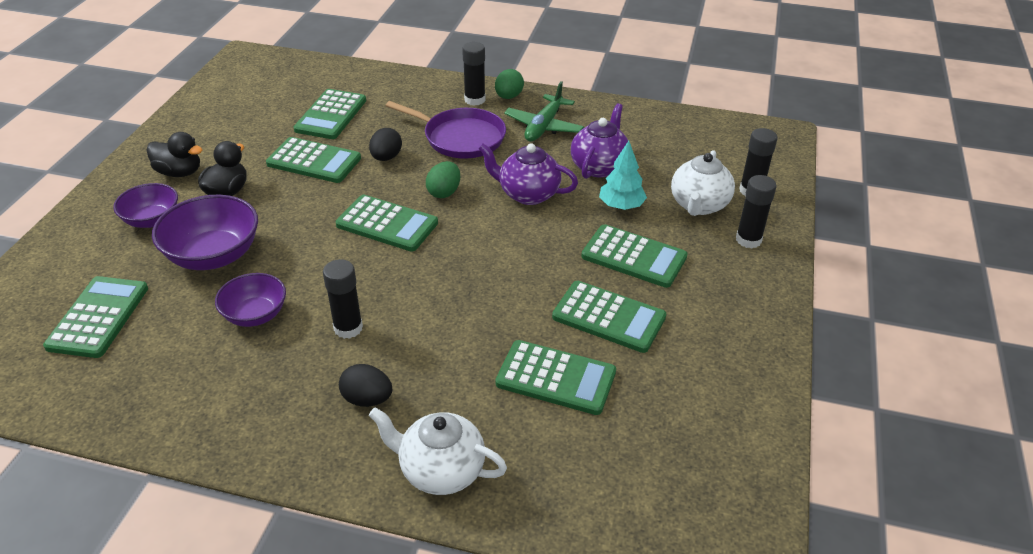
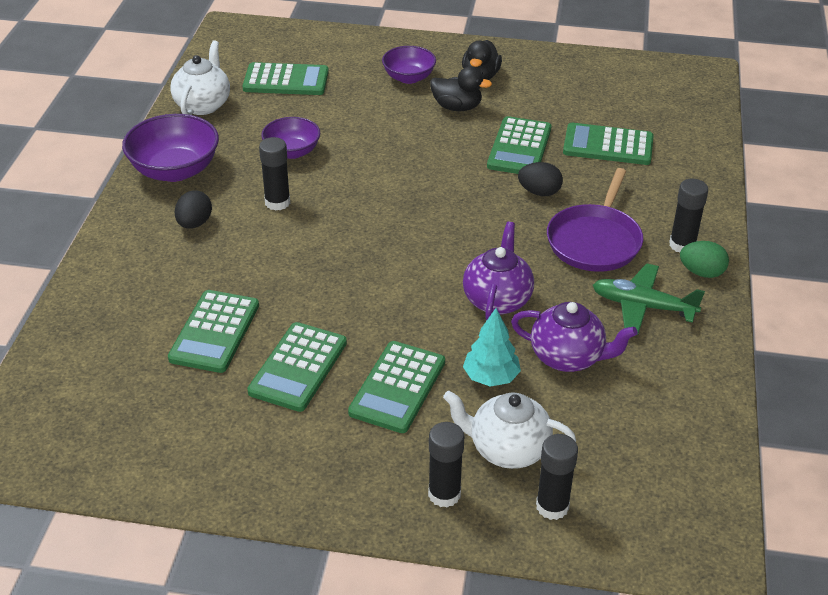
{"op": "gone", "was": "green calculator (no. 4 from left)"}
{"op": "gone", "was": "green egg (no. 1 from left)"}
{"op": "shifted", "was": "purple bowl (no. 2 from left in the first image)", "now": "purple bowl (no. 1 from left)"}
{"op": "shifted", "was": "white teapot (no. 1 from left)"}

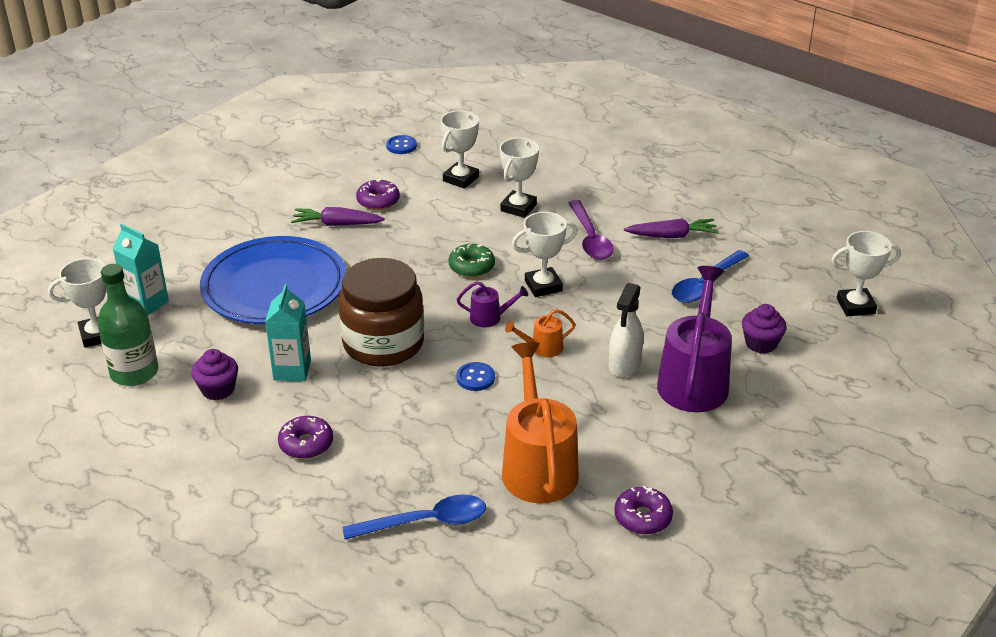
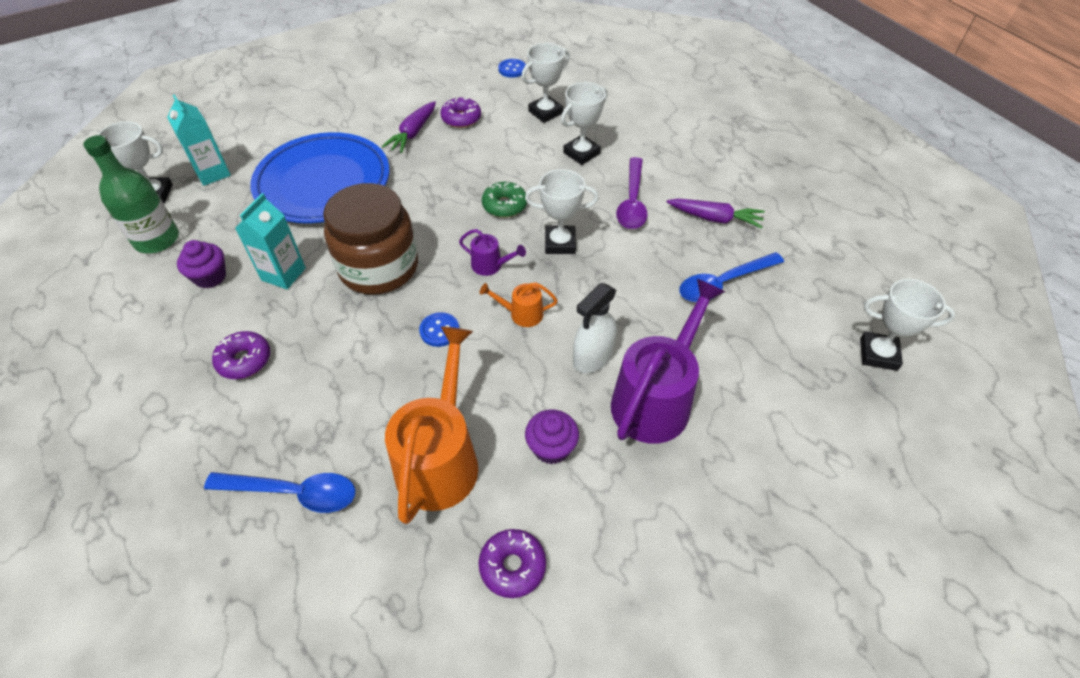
{"op": "shifted", "was": "purple cupcake (no. 2 from left)"}
{"op": "rotated", "was": "purple carrot (no. 1 from left)", "clockwise": -90}

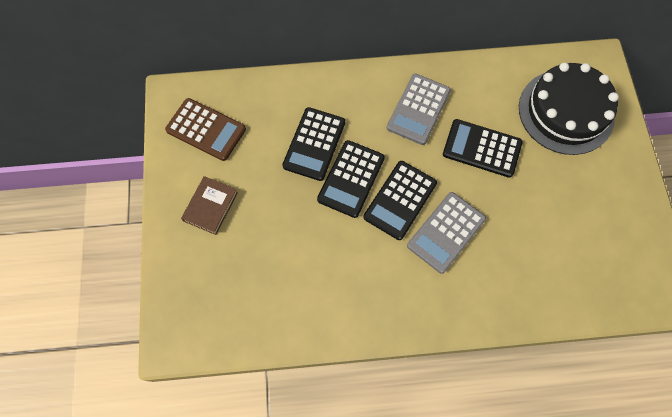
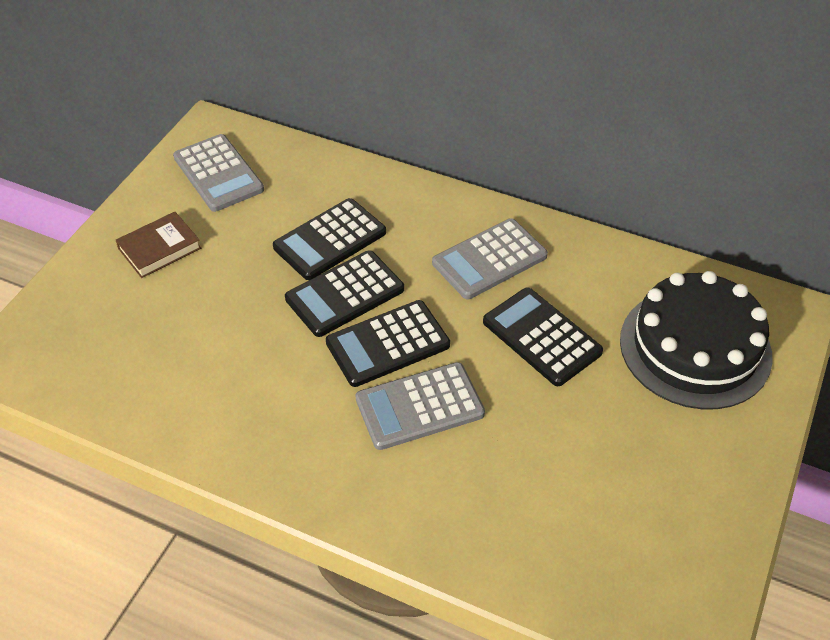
{"op": "repainted", "was": "brown calculator", "now": "grey calculator (no. 1 from left)"}

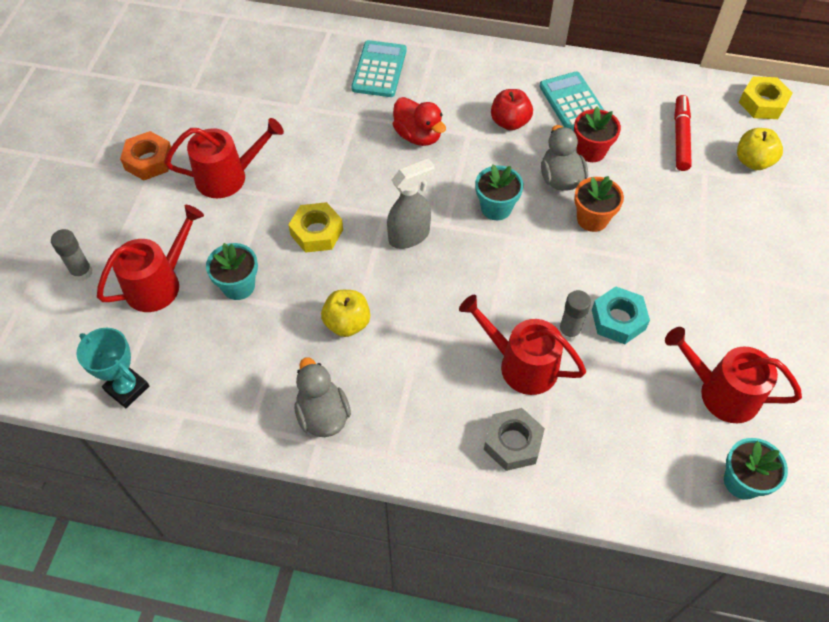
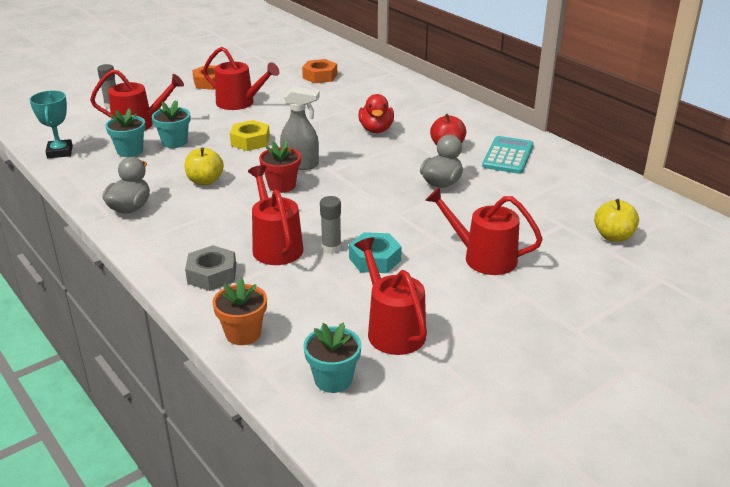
{"op": "gone", "was": "turquoise calculator (no. 1 from left)"}
{"op": "gone", "was": "red marker"}
{"op": "gone", "was": "yellow nut (no. 2 from left)"}
{"op": "new", "now": "orange nut (no. 2 from left)"}
{"op": "new", "now": "red watering can (no. 5 from left)"}
{"op": "shifted", "was": "turquoise flower pot (no. 2 from left in the first image)", "now": "turquoise flower pot (no. 1 from left)"}
{"op": "shifted", "was": "red flower pot"}
{"op": "shifted", "was": "orange flower pot"}

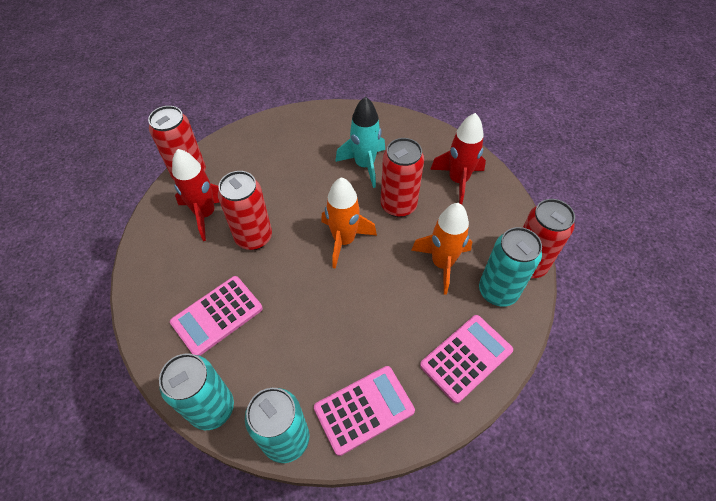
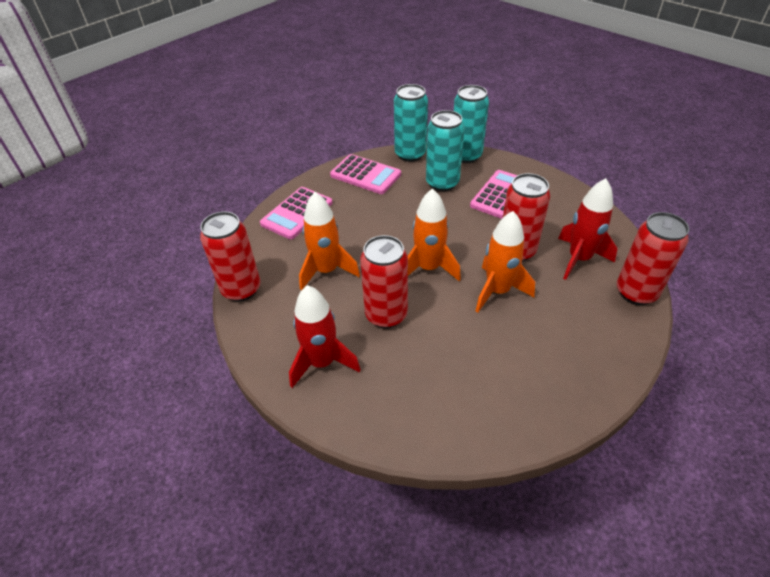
{"op": "gone", "was": "turquoise rocket"}
{"op": "new", "now": "orange rocket (no. 3 from left)"}
{"op": "shifted", "was": "turquoise can (no. 3 from left in the first image)", "now": "turquoise can (no. 2 from left)"}
{"op": "rotated", "was": "pink calculator (no. 2 from left)", "clockwise": -105}

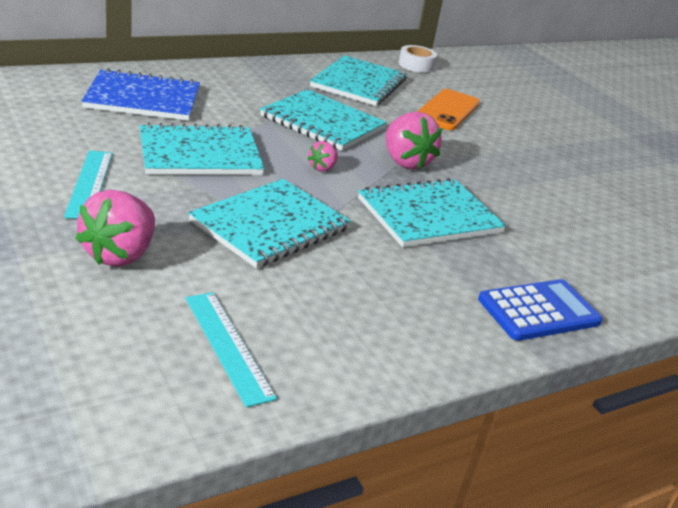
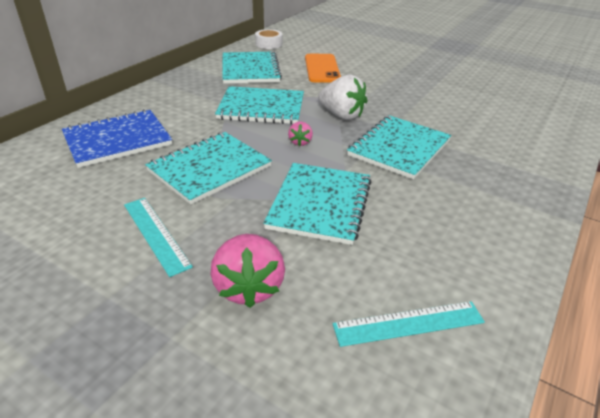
{"op": "gone", "was": "blue calculator"}
{"op": "repainted", "was": "pink strawberry (no. 3 from left)", "now": "white strawberry"}
{"op": "rotated", "was": "turquoise ruler (no. 2 from left)", "clockwise": -45}

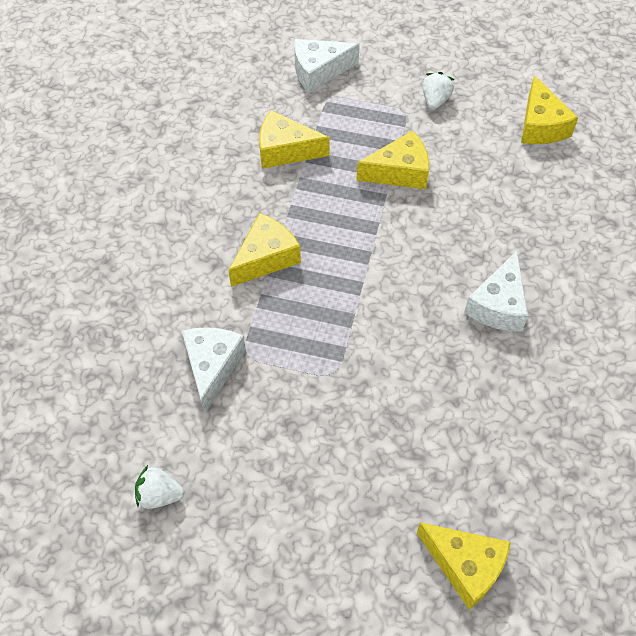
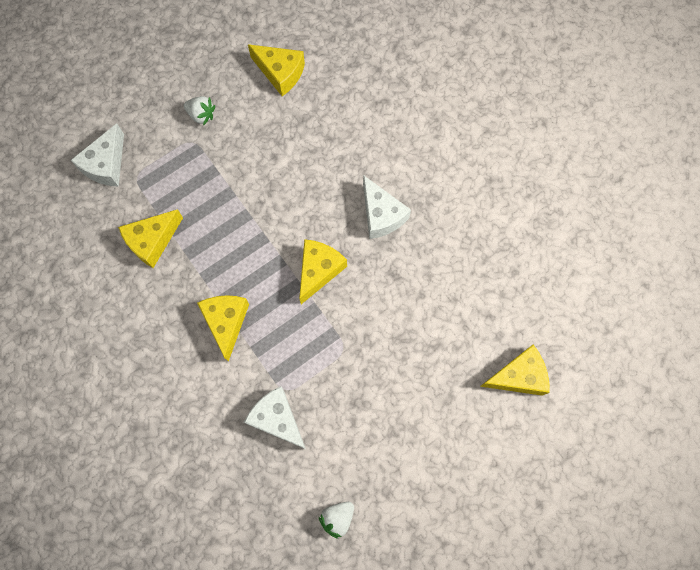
{"op": "shifted", "was": "yellow cheese (no. 3 from left in the first image)", "now": "yellow cheese (no. 4 from left)"}
{"op": "rotated", "was": "white strawberry (no. 2 from left in the first image)", "clockwise": 150}

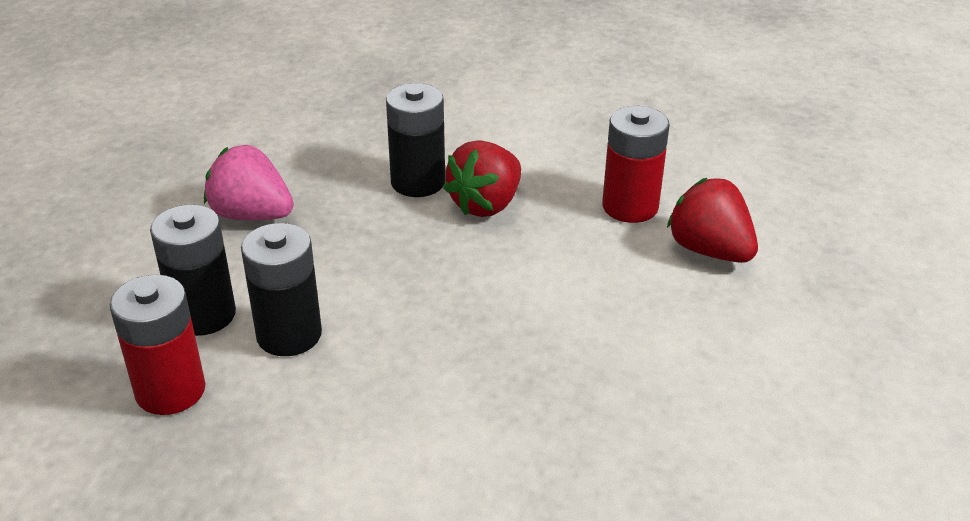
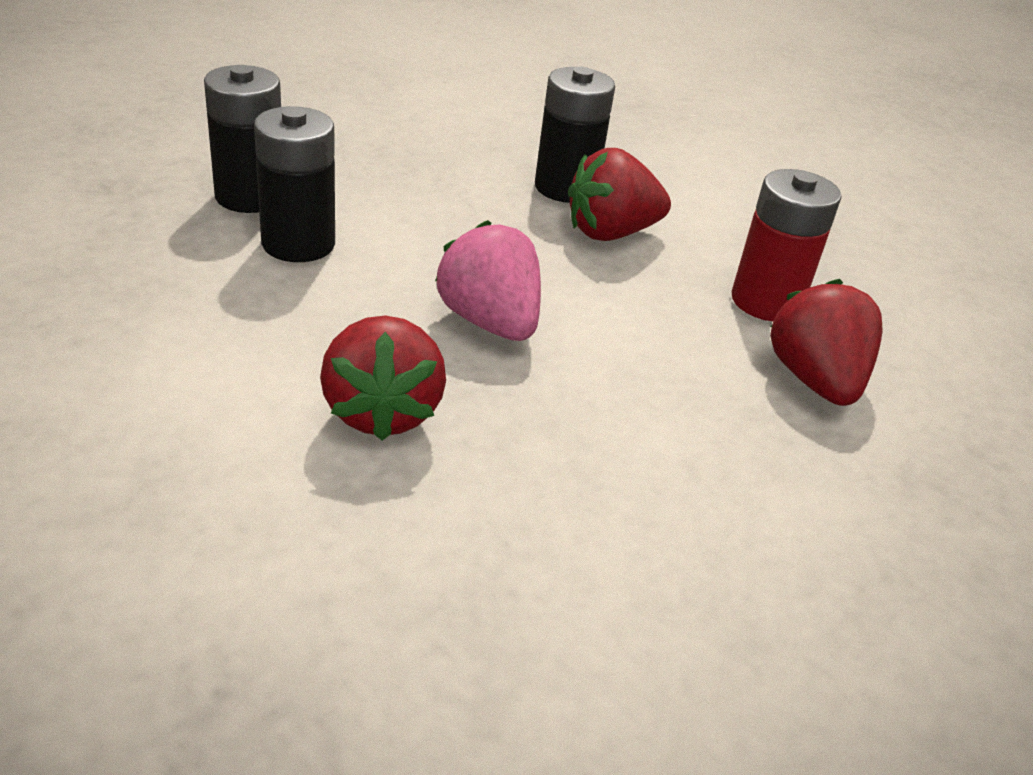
{"op": "gone", "was": "red battery (no. 1 from left)"}
{"op": "new", "now": "red strawberry (no. 1 from left)"}
{"op": "shifted", "was": "pink strawberry"}

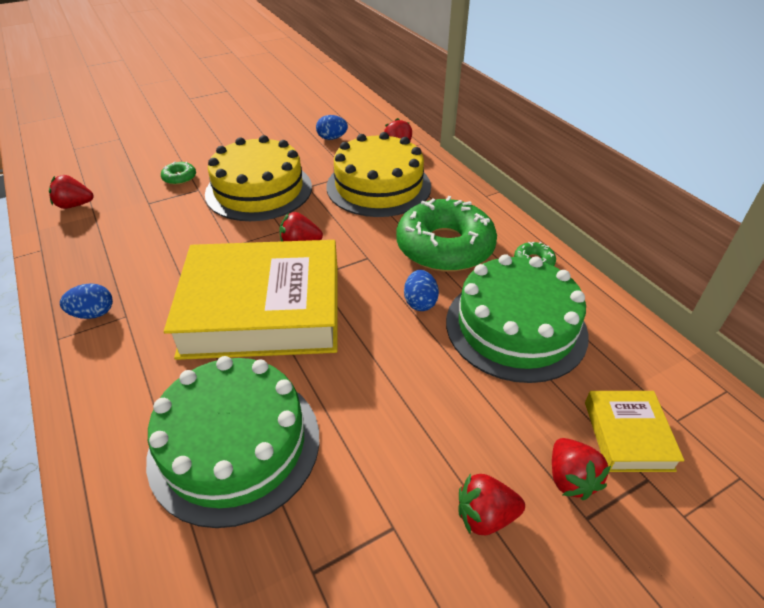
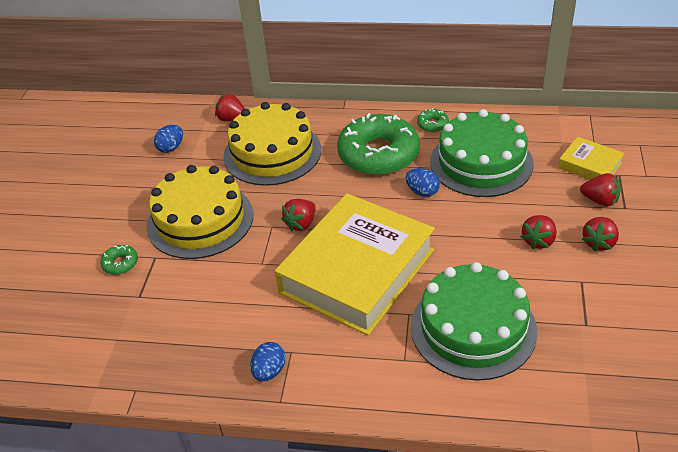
{"op": "shifted", "was": "red strawberry (no. 1 from left in the first image)", "now": "red strawberry (no. 3 from left)"}

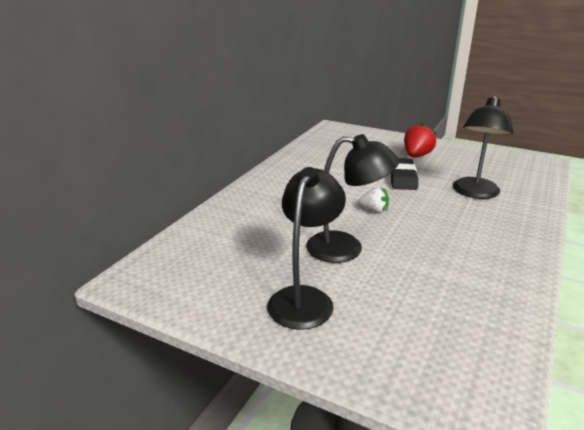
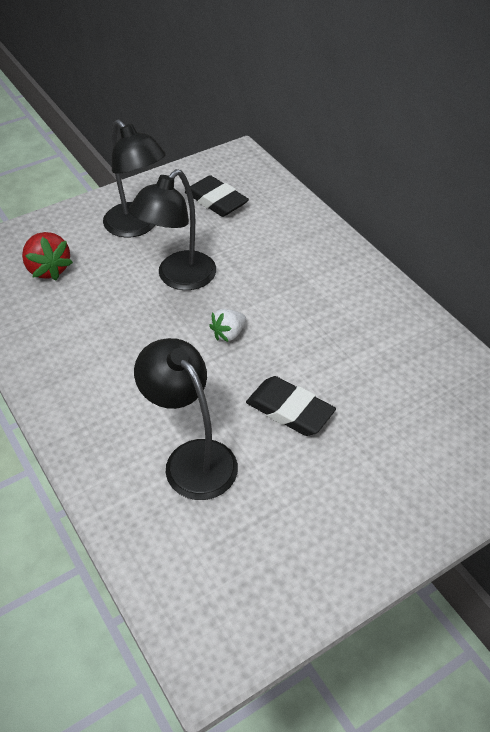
{"op": "new", "now": "black eraser (no. 1 from left)"}
{"op": "shifted", "was": "red strawberry"}

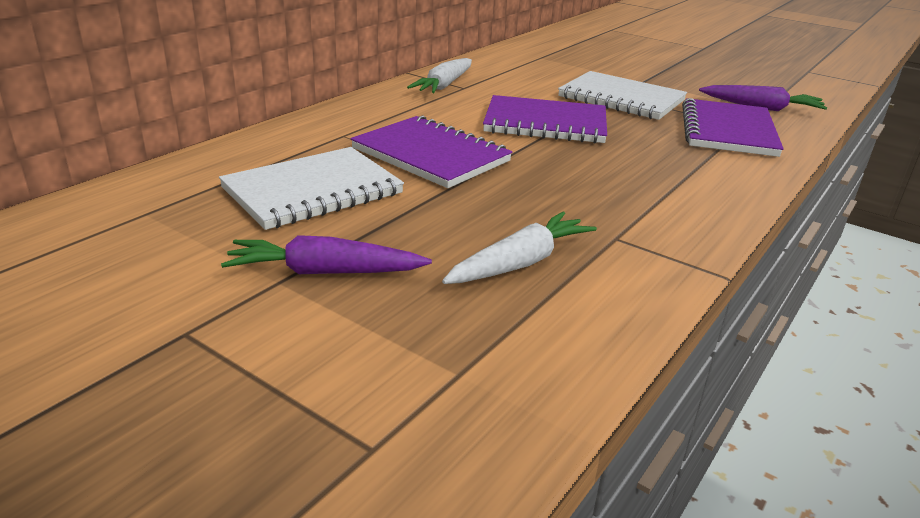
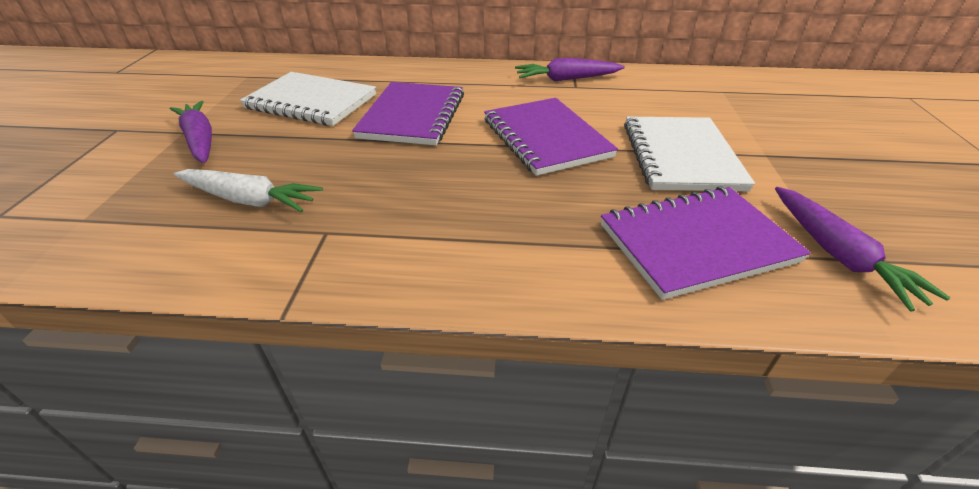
{"op": "repainted", "was": "white carrot (no. 1 from left)", "now": "purple carrot (no. 2 from left)"}

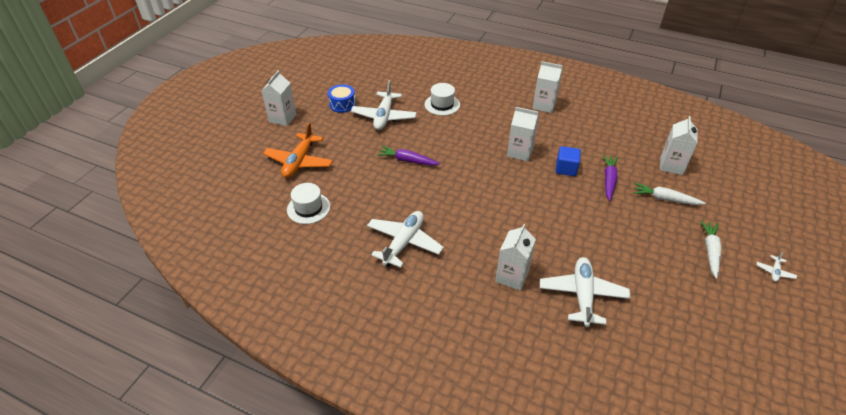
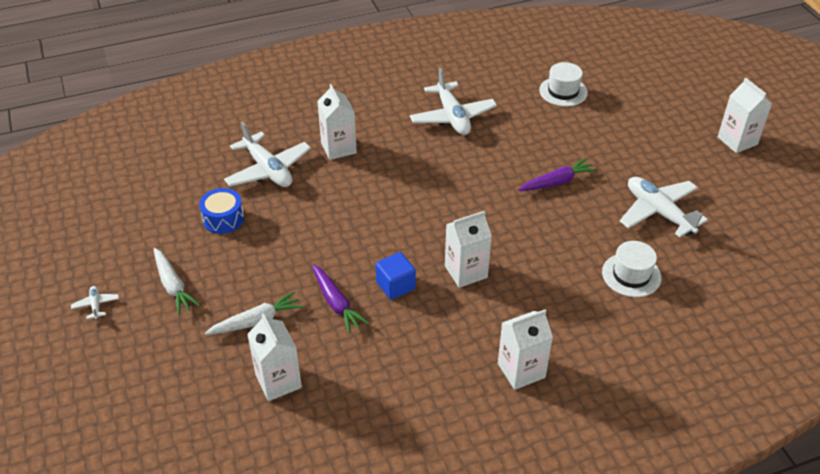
{"op": "gone", "was": "orange plane"}
{"op": "shifted", "was": "blue drum"}

